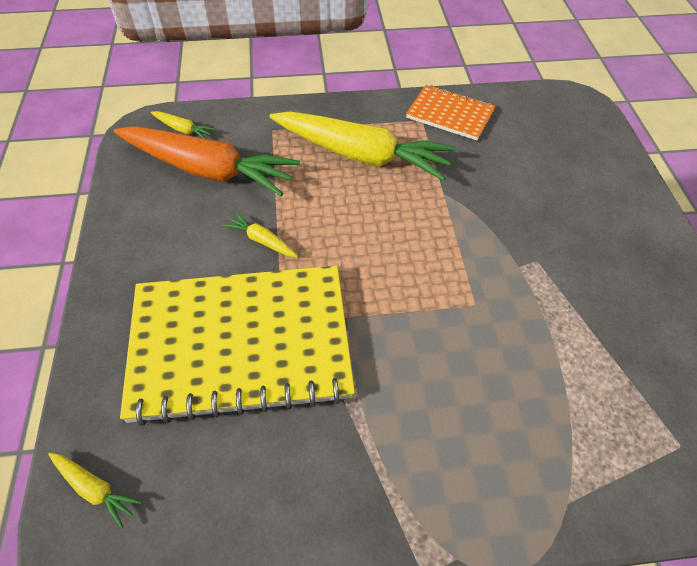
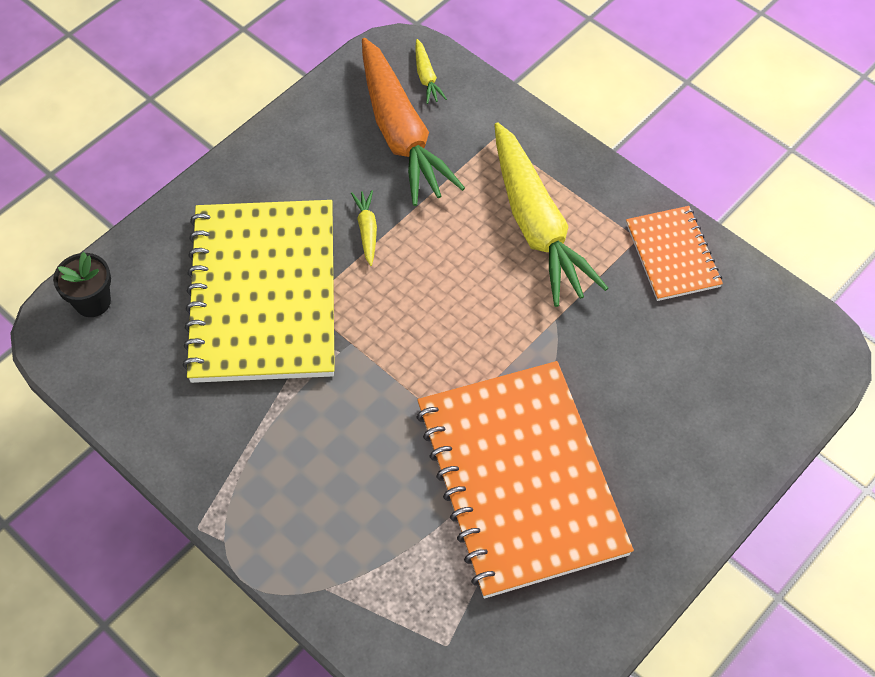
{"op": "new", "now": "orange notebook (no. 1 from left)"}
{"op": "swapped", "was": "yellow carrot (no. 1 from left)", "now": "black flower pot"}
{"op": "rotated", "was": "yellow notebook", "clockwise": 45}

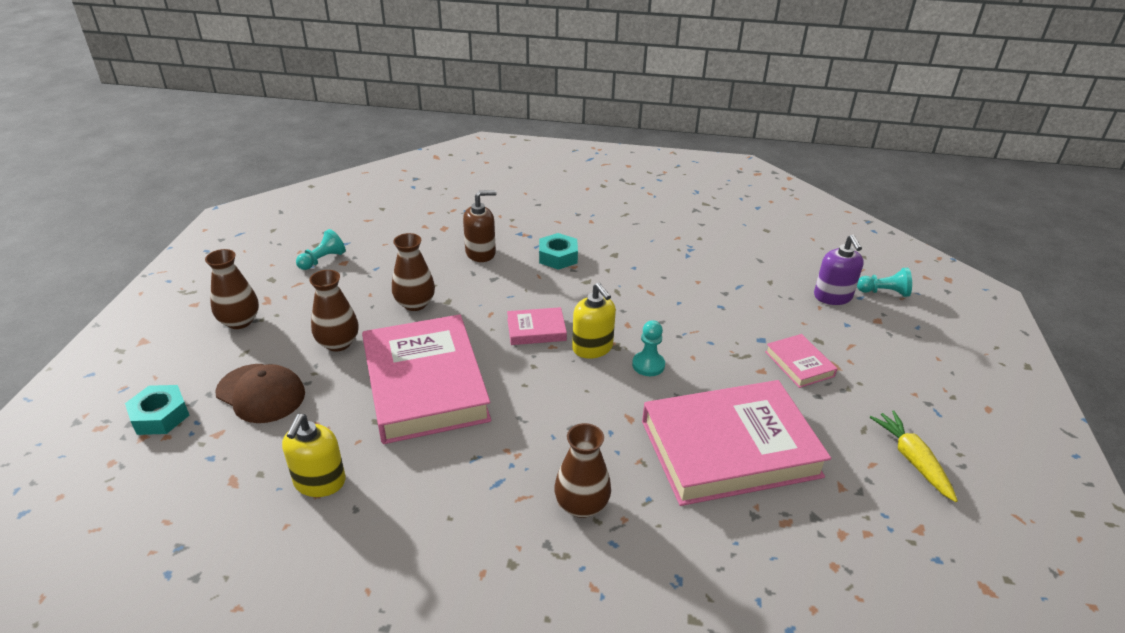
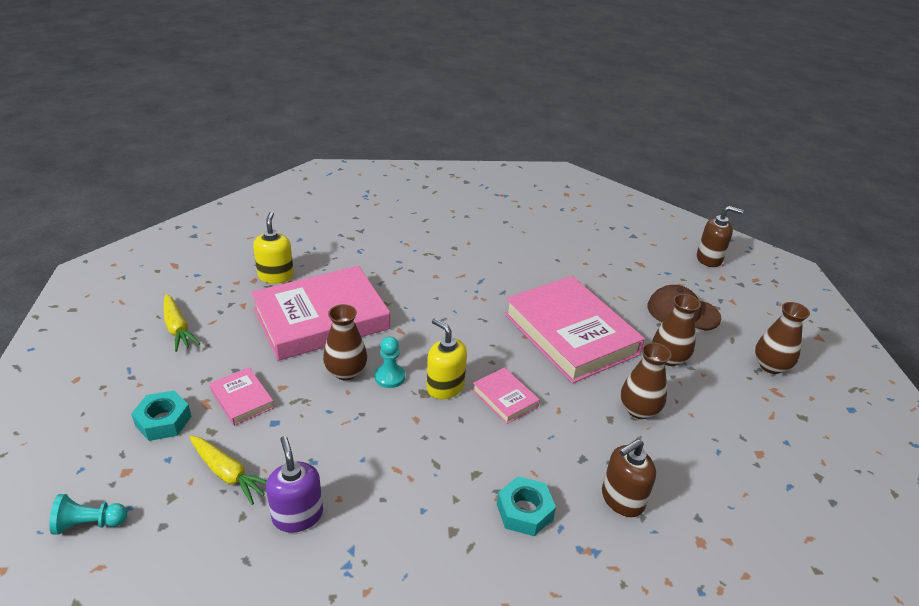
{"op": "gone", "was": "turquoise pawn (no. 1 from left)"}
{"op": "new", "now": "yellow carrot (no. 2 from left)"}
{"op": "new", "now": "brown soap dispenser (no. 2 from left)"}
{"op": "shifted", "was": "turquoise nut (no. 1 from left)"}
{"op": "shifted", "was": "yellow soap dispenser (no. 1 from left)"}
{"op": "shifted", "was": "brown vase (no. 4 from left in the first image)", "now": "brown vase (no. 1 from left)"}
{"op": "shifted", "was": "purple soap dispenser"}
{"op": "rotated", "was": "pink book (no. 2 from left in the first image)", "clockwise": 75}

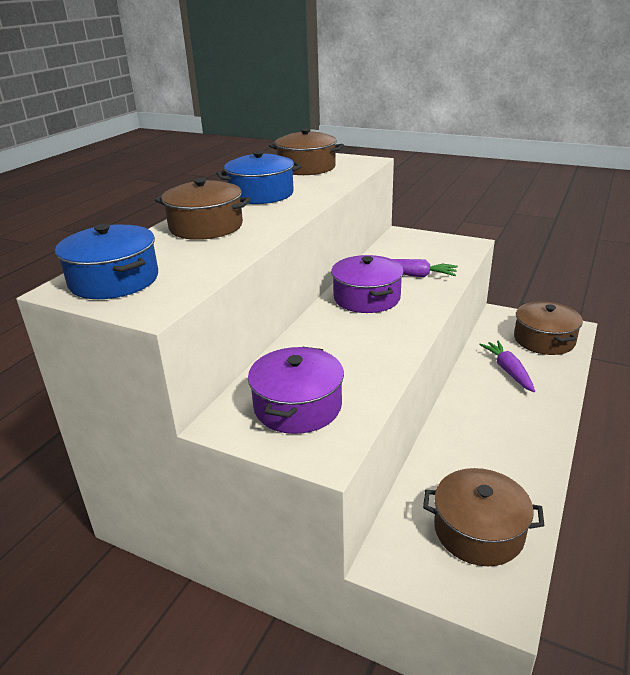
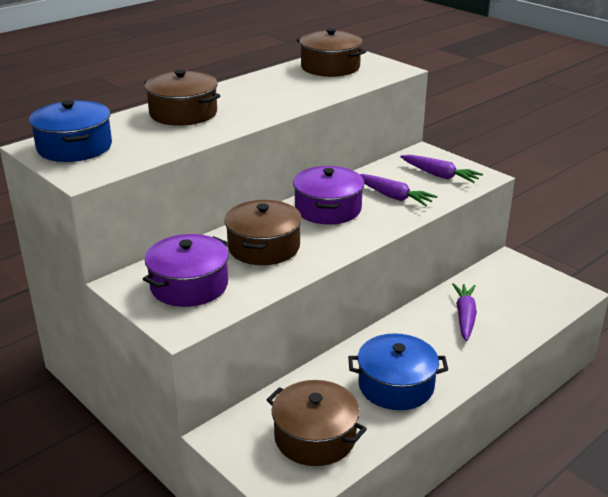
{"op": "new", "now": "purple carrot (no. 2 from left)"}
{"op": "shifted", "was": "blue pot (no. 2 from left)"}
{"op": "shifted", "was": "brown pot (no. 4 from left in the first image)", "now": "brown pot (no. 2 from left)"}

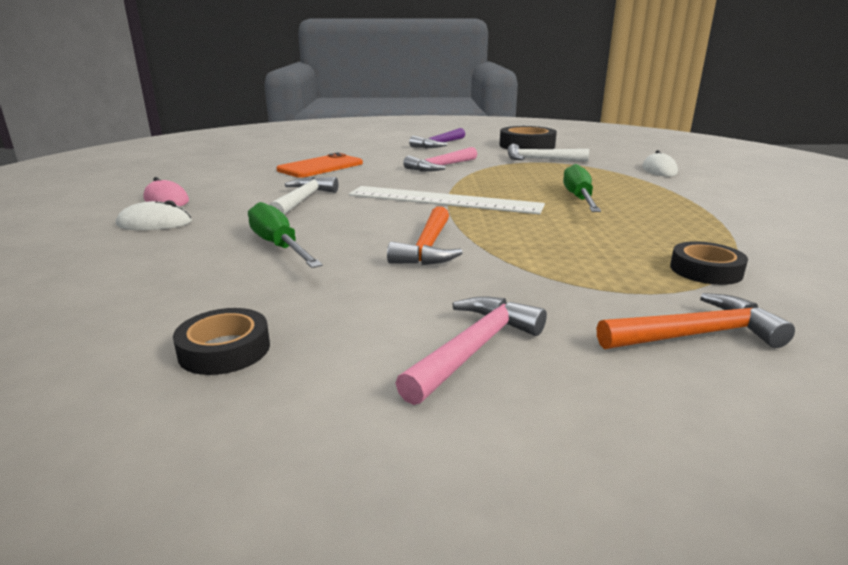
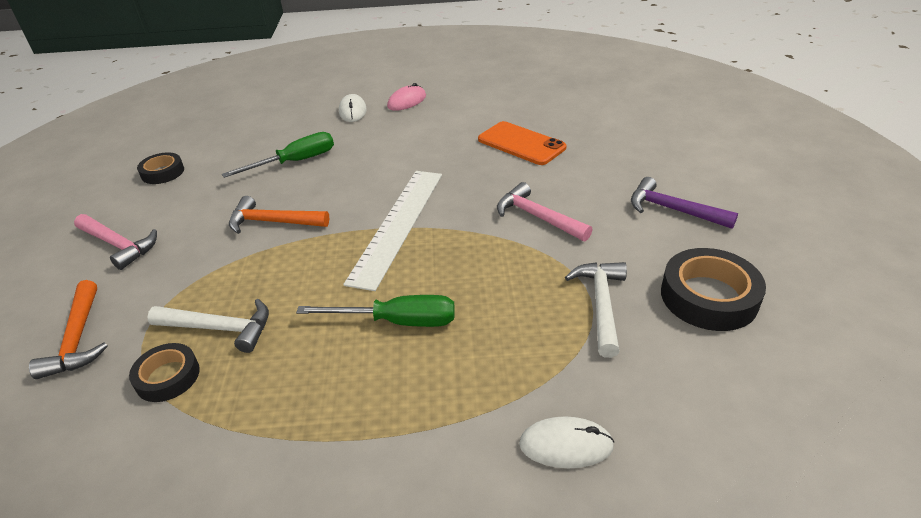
{"op": "shifted", "was": "white hammer (no. 1 from left)"}

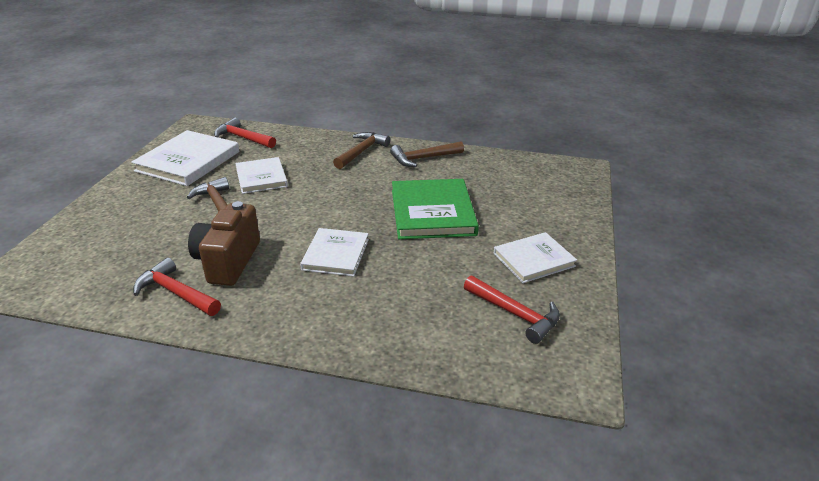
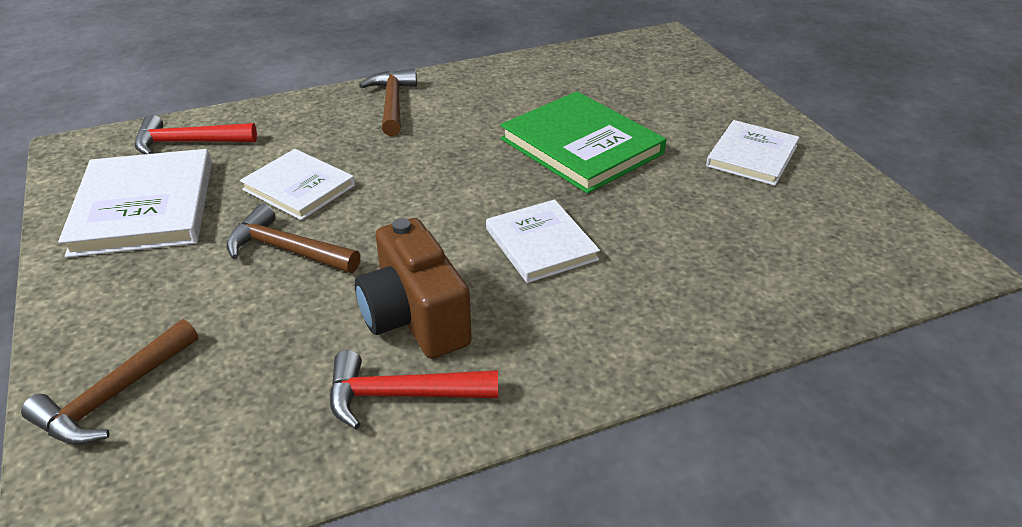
{"op": "gone", "was": "red hammer (no. 3 from left)"}
{"op": "shifted", "was": "brown hammer (no. 3 from left in the first image)", "now": "brown hammer (no. 1 from left)"}

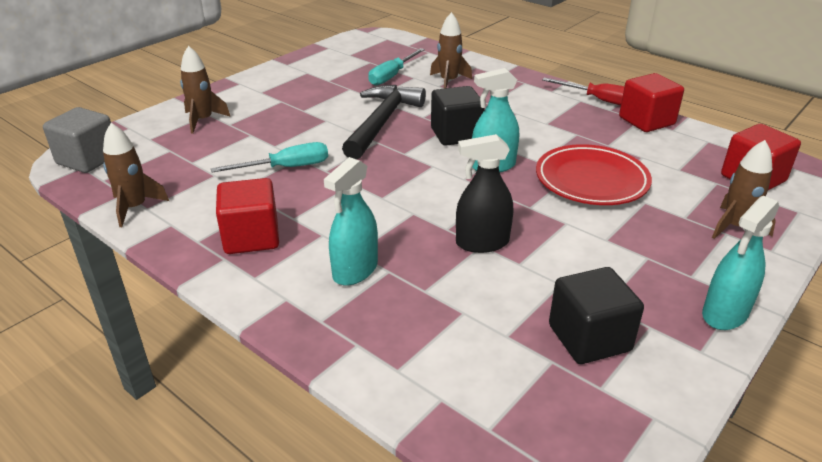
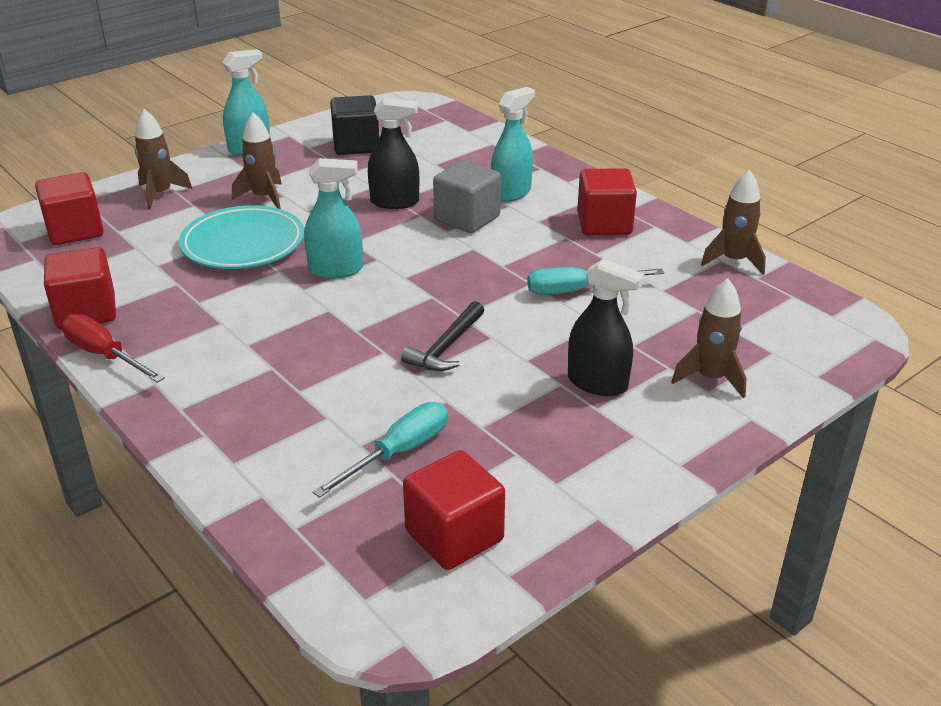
{"op": "gone", "was": "black cube (no. 1 from left)"}
{"op": "new", "now": "red cube (no. 3 from left)"}
{"op": "new", "now": "black spray bottle (no. 2 from left)"}
{"op": "shifted", "was": "grey cube"}
{"op": "shifted", "was": "brown rocket (no. 3 from left in the first image)", "now": "brown rocket (no. 2 from left)"}
{"op": "repainted", "was": "red plate", "now": "turquoise plate"}
{"op": "scaled", "was": "black hammer", "ratio": 0.58}

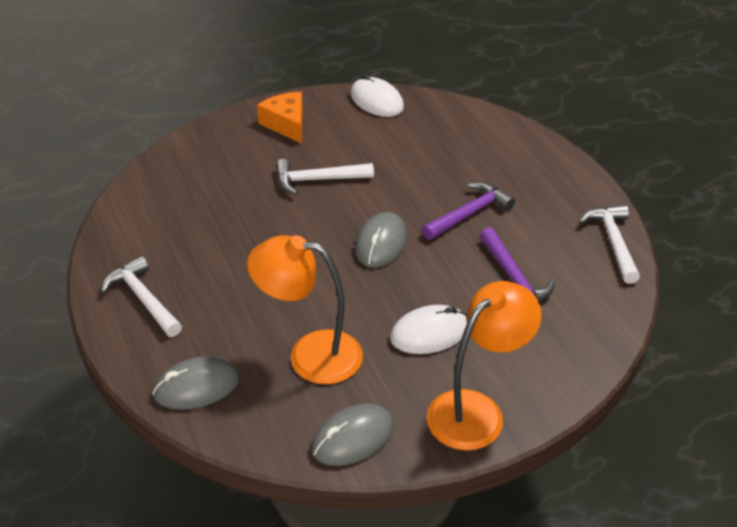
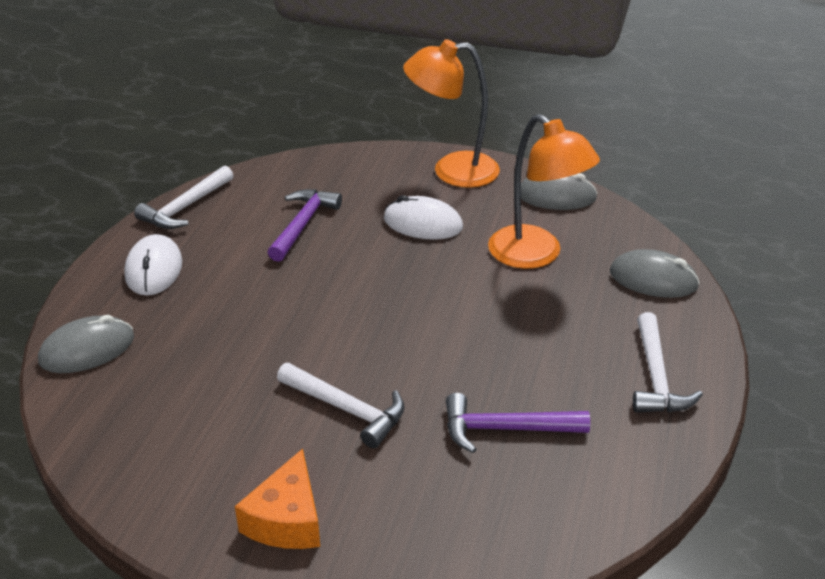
{"op": "shifted", "was": "white mouse (no. 1 from left)"}
{"op": "shifted", "was": "grey mouse (no. 3 from left in the first image)", "now": "grey mouse (no. 1 from left)"}
{"op": "shifted", "was": "purple hammer (no. 1 from left in the first image)", "now": "purple hammer (no. 2 from left)"}

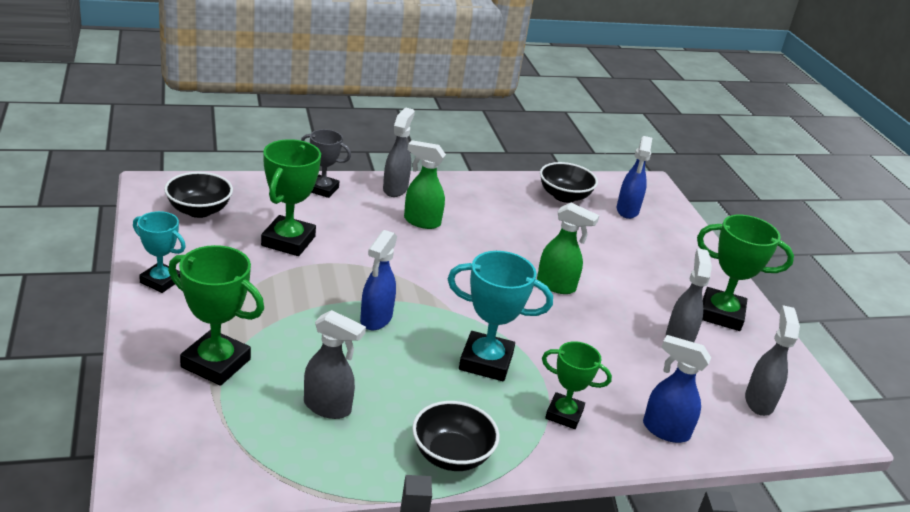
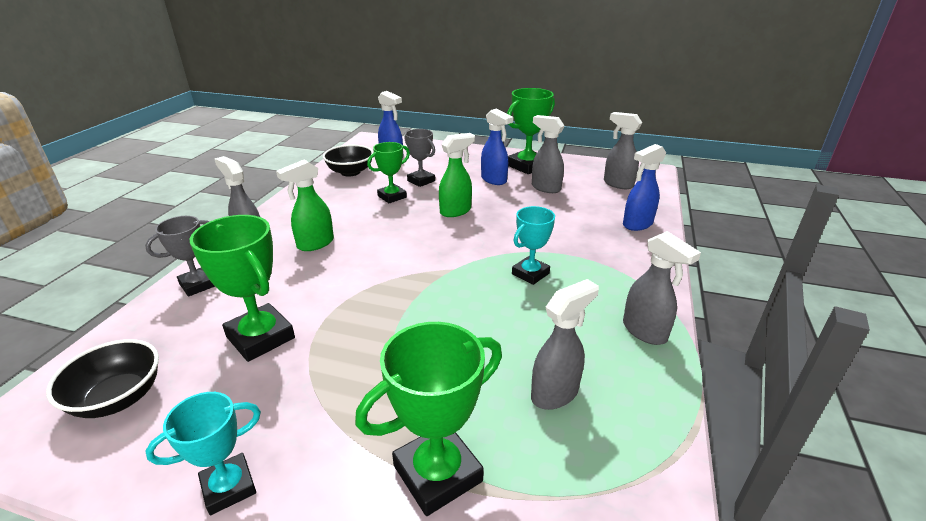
{"op": "new", "now": "grey trophy (no. 2 from left)"}
{"op": "shifted", "was": "blue spray bottle (no. 1 from left in the first image)", "now": "blue spray bottle (no. 2 from left)"}
{"op": "shifted", "was": "green trophy (no. 3 from left in the first image)", "now": "green trophy (no. 2 from left)"}
{"op": "swapped", "was": "black bowl (no. 2 from left)", "now": "grey spray bottle (no. 5 from left)"}
{"op": "scaled", "was": "turquoise trophy (no. 2 from left)", "ratio": 0.65}

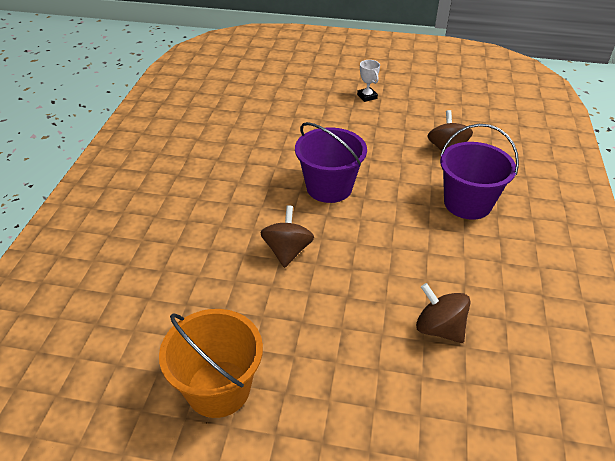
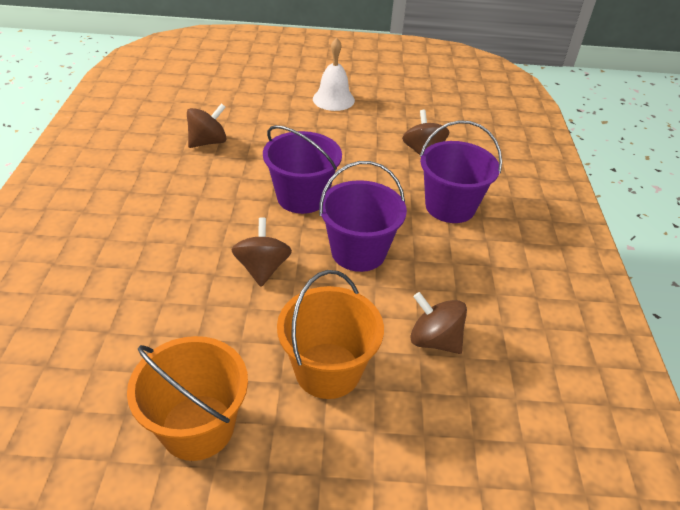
{"op": "new", "now": "brown spinning top (no. 1 from left)"}
{"op": "new", "now": "orange bucket (no. 2 from left)"}
{"op": "new", "now": "purple bucket (no. 2 from left)"}
{"op": "swapped", "was": "white trophy", "now": "white bell"}

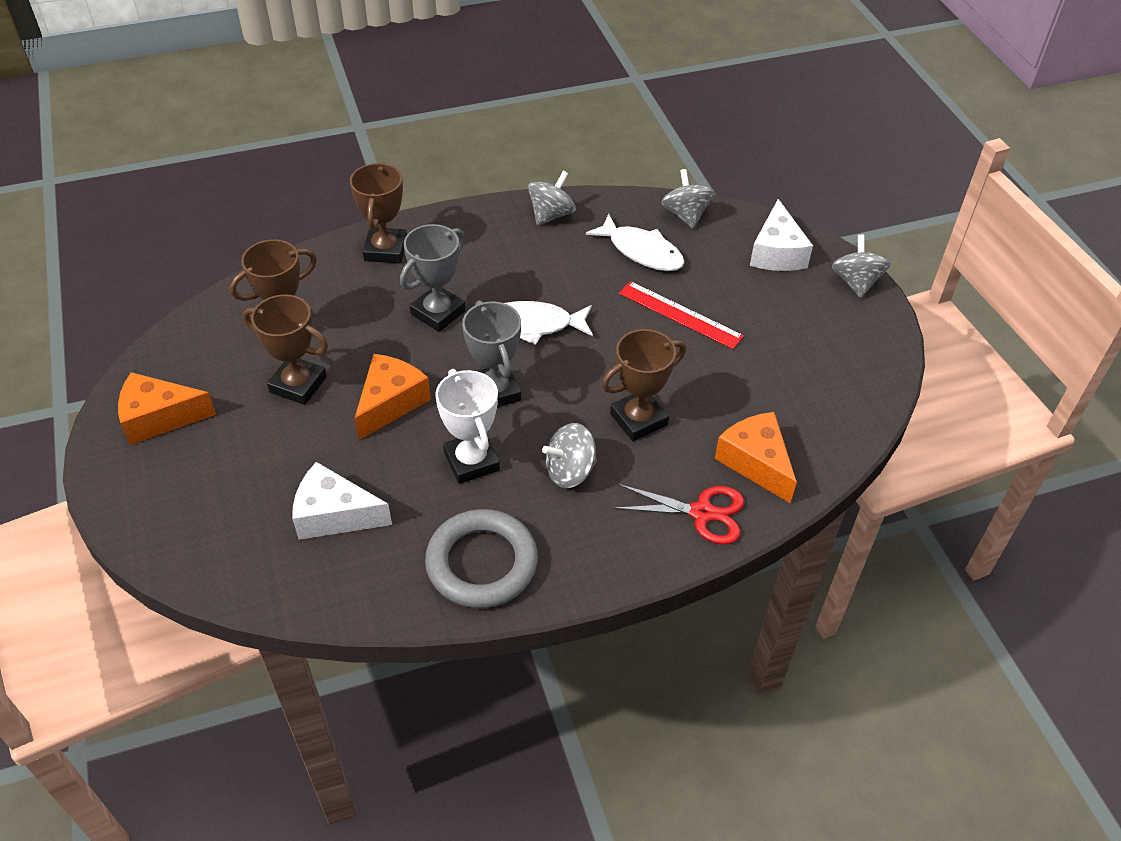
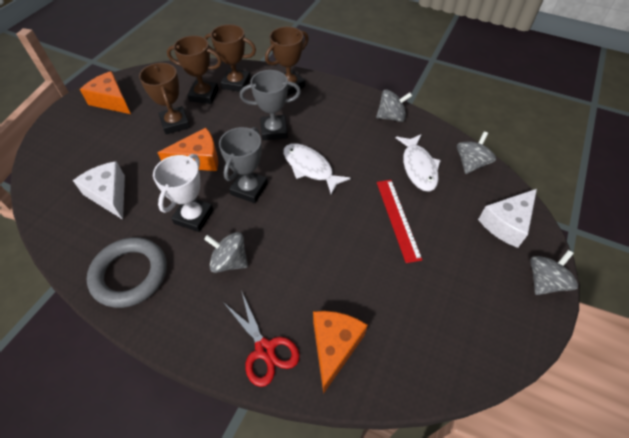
{"op": "shifted", "was": "brown trophy (no. 4 from left in the first image)", "now": "brown trophy (no. 3 from left)"}

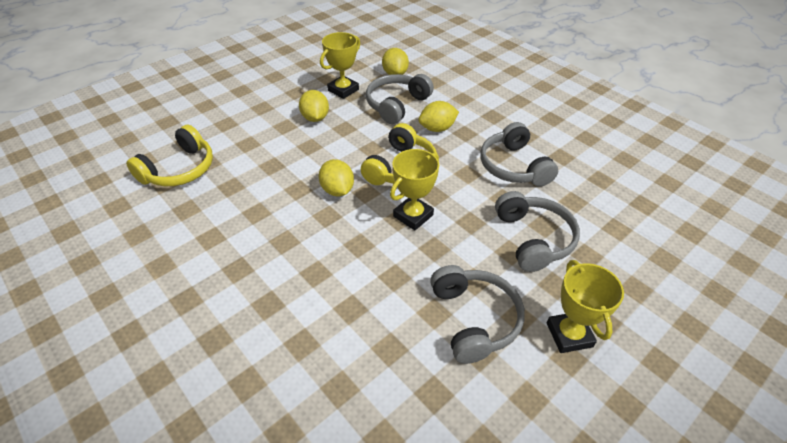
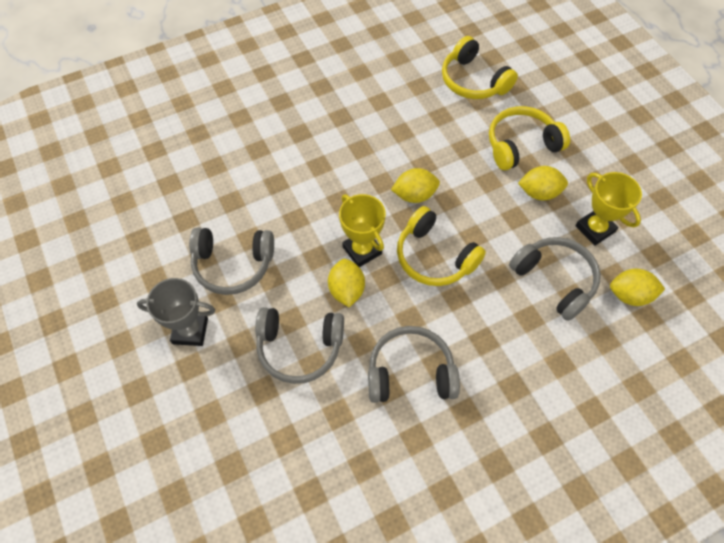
{"op": "new", "now": "yellow headphones (no. 3 from left)"}
{"op": "shifted", "was": "yellow lemon (no. 4 from left in the first image)", "now": "yellow lemon (no. 1 from left)"}
{"op": "repainted", "was": "yellow trophy (no. 3 from left)", "now": "grey trophy"}

